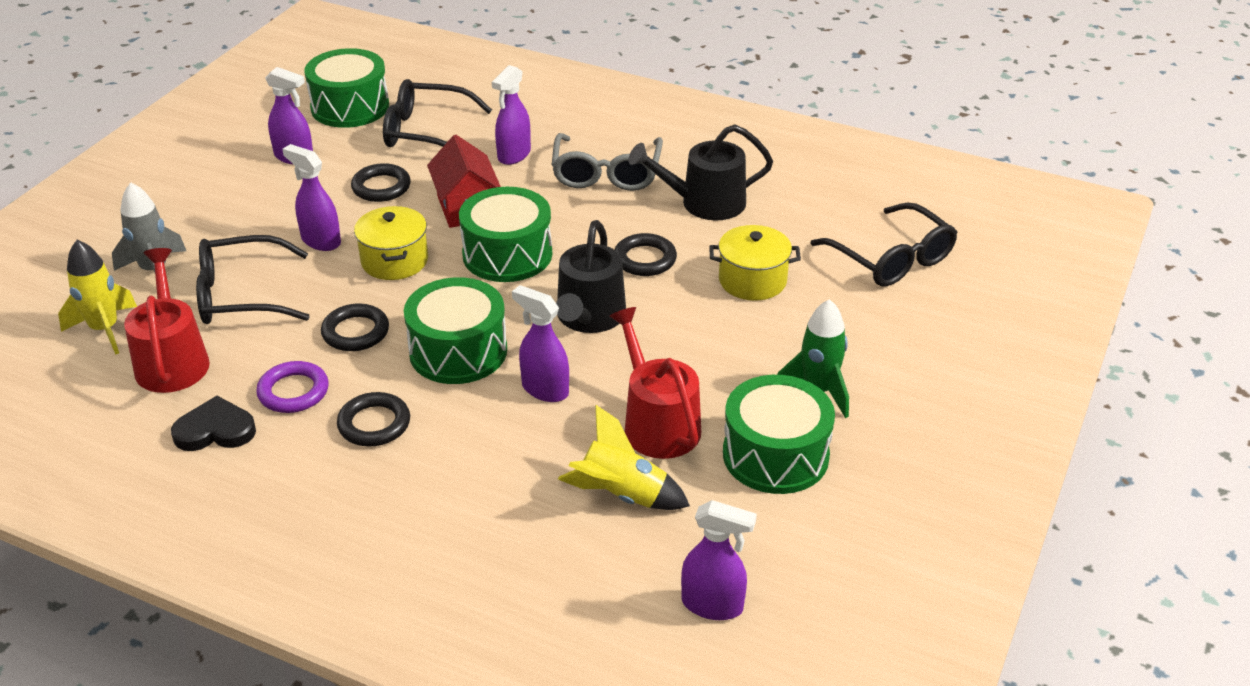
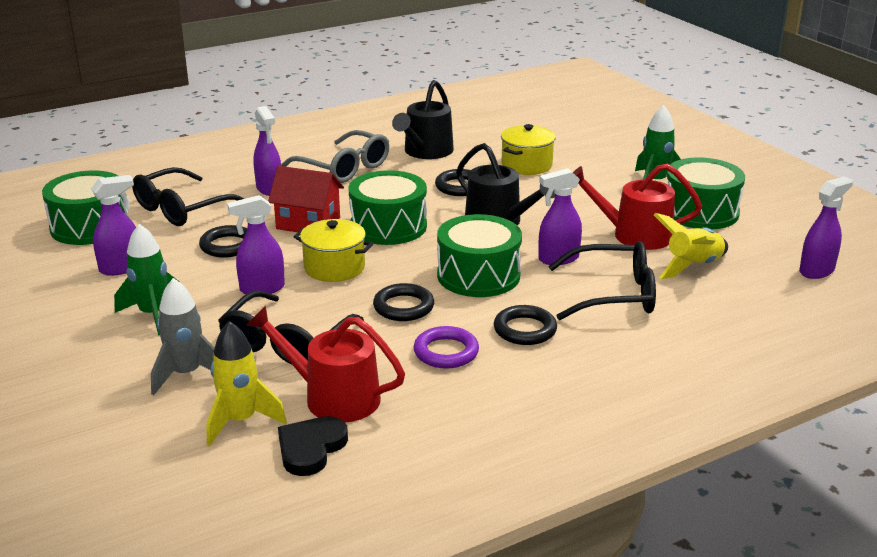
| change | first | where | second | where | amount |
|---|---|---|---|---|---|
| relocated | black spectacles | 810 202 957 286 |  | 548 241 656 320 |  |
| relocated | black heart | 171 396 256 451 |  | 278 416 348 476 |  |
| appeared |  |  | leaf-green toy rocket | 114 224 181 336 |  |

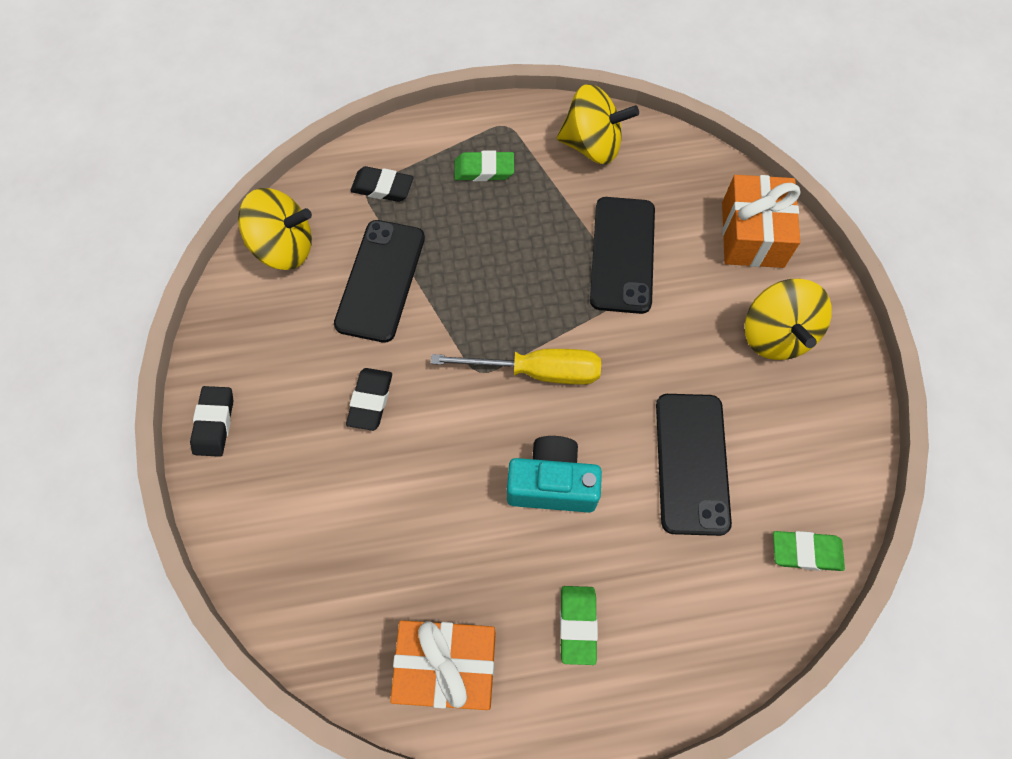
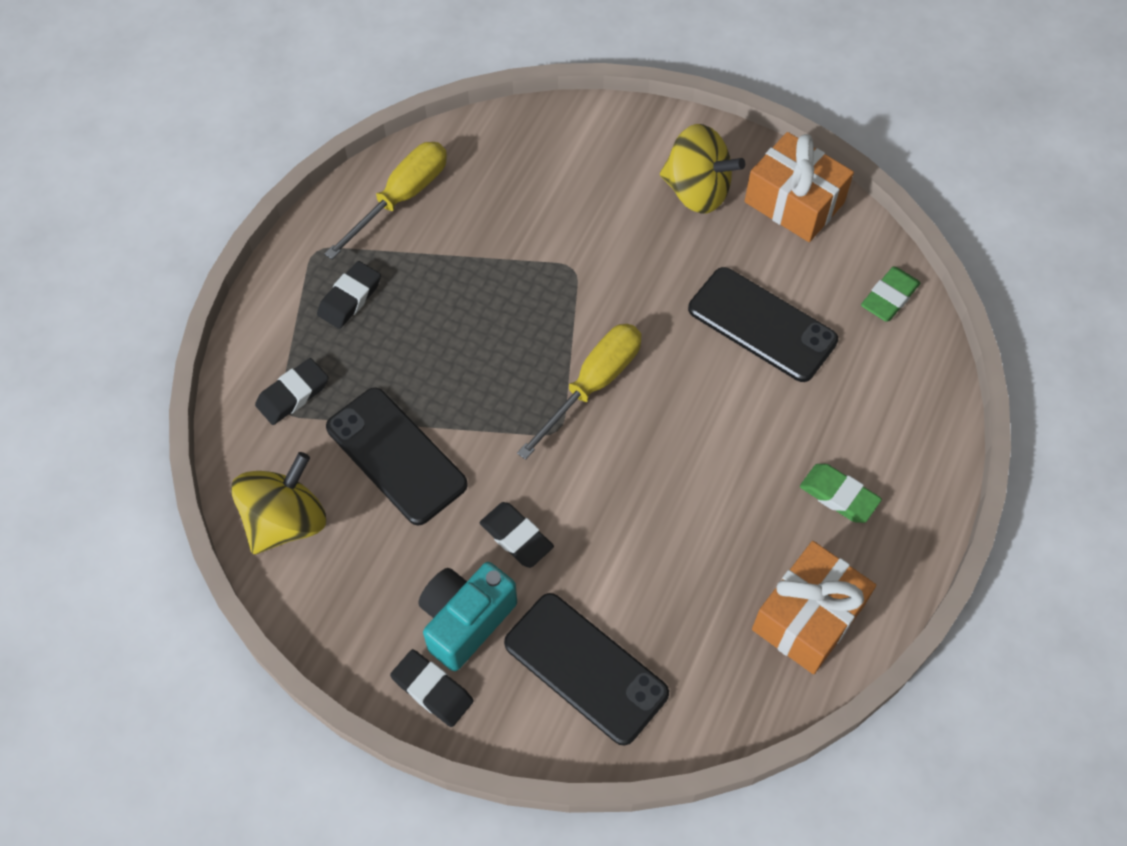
| change | first | where | second | where | amount |
|---|---|---|---|---|---|
| exchanged | yellow spinning top | 557 84 639 164 | yellow screwdriver | 324 142 447 260 |  |
| colour | leaf-green pencil eraser | 454 151 514 181 | black pencil eraser | 317 261 381 329 |  |
| relocated | orange wrapped gift | 722 175 801 268 |  | 745 132 854 242 |  |
| relocated | black smartphone | 590 197 655 314 |  | 504 593 669 746 |  |
| relocated | aqua photo camera | 507 436 602 513 |  | 418 562 517 671 |  |

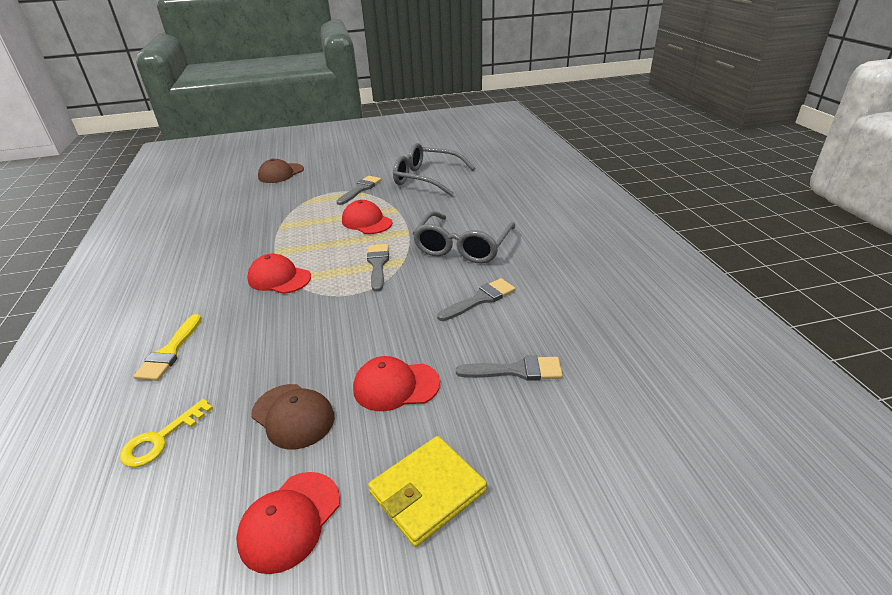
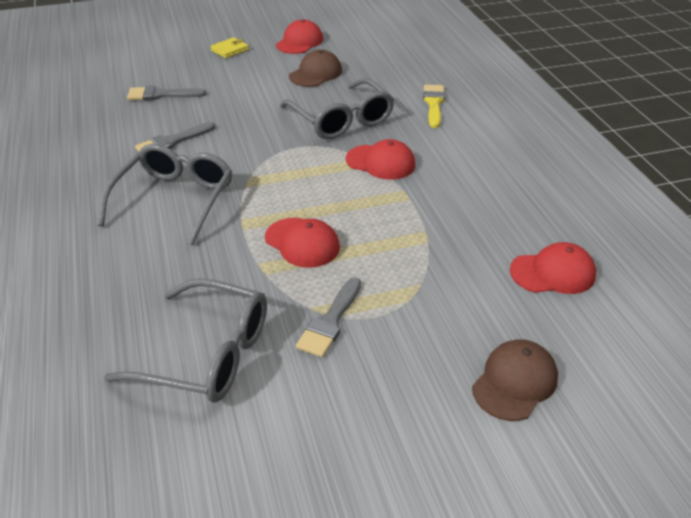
| change | first | where | second | where | amount |
|---|---|---|---|---|---|
| missing | gray paintbrush | 367 244 389 292 |  |  |  |
| relocated | scarlet baseball cap | 353 356 440 411 |  | 510 242 596 294 |  |
| spun | brown baseball cap | 251 384 335 449 |  | 289 50 342 87 | 90 degrees clockwise |
| missing | yellow door key | 120 399 213 467 |  |  |  |
| size | yellow card wallet | 368 436 487 547 |  | 210 37 249 58 | x0.62 |
| appeared |  |  | gray spectacles | 280 78 394 139 |  |

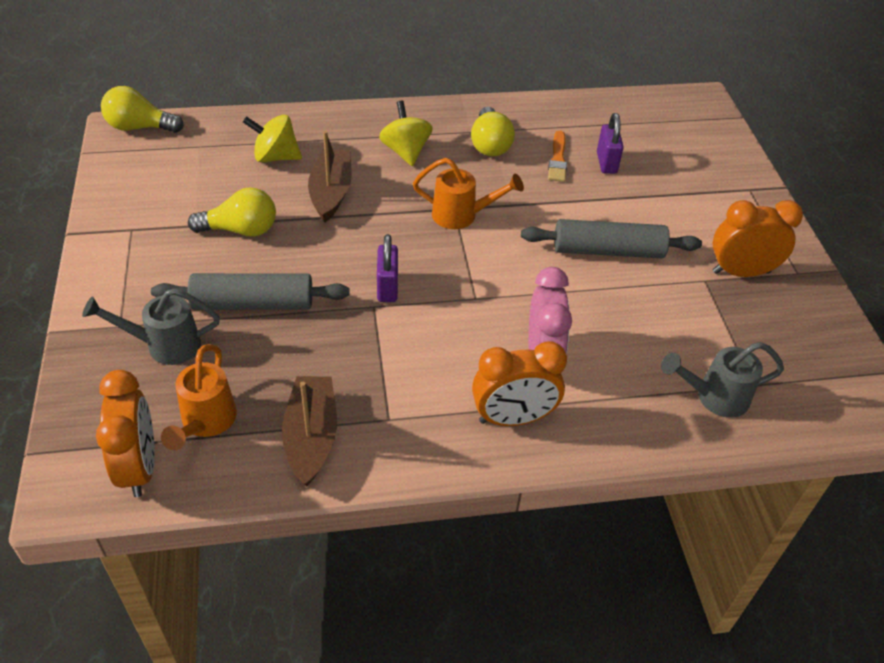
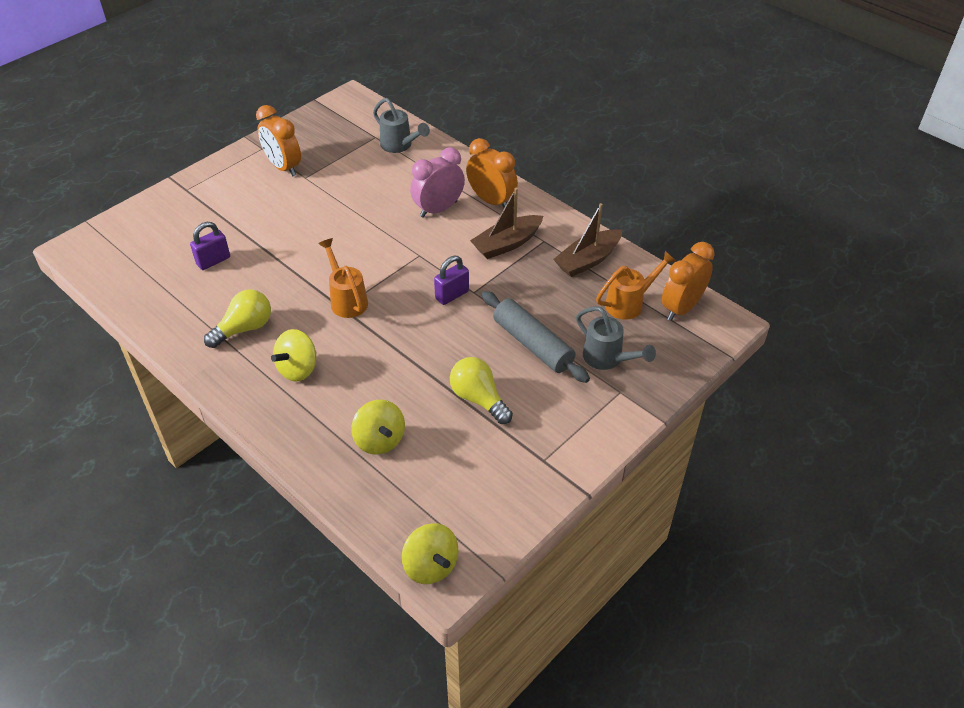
| change | first | where | second | where | amount |
|---|---|---|---|---|---|
| exchanged | yellow bulb | 101 86 184 133 | yellow spinning top | 402 523 458 584 |  |
| missing | orange paintbrush | 548 130 567 182 |  |  |  |
| relocated | brown boat | 308 131 352 222 |  | 470 188 543 259 |  |
| missing | gray dough roller | 521 219 702 258 |  |  |  |

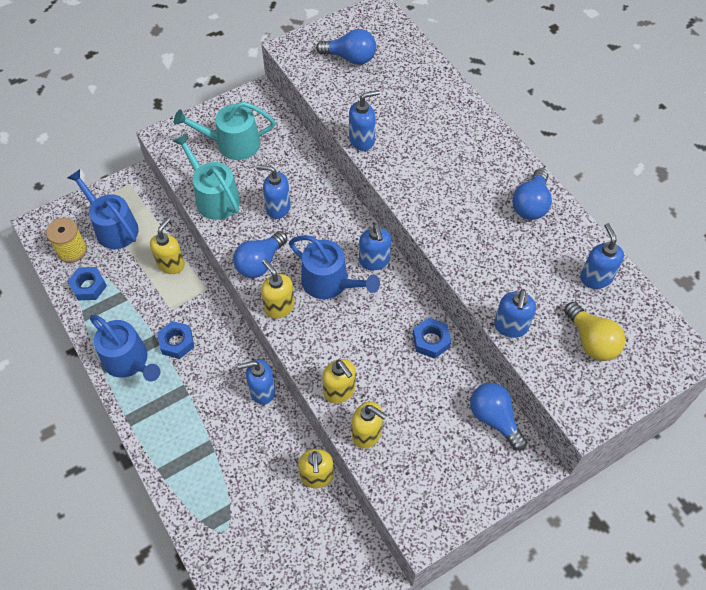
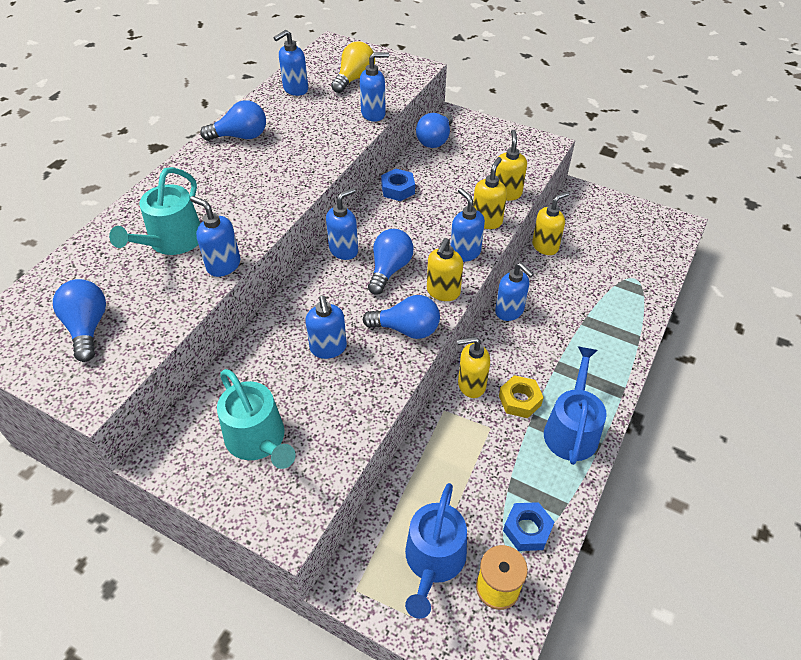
| change | first | where | second | where | amount |
|---|---|---|---|---|---|
| relocated | aqua watering pot | 173 133 240 220 |  | 109 167 201 255 |  |
| relocated | yellow soap dispenser | 150 217 185 274 |  | 457 337 490 398 |  |
| exchanged | blue watering pot | 289 235 380 299 | blue bulb | 368 229 414 295 |  |
| colour | blue nut | 157 321 194 359 | yellow nut | 499 375 544 418 |  |
| appeared |  |  | blue soap dispenser | 450 188 485 262 |  |

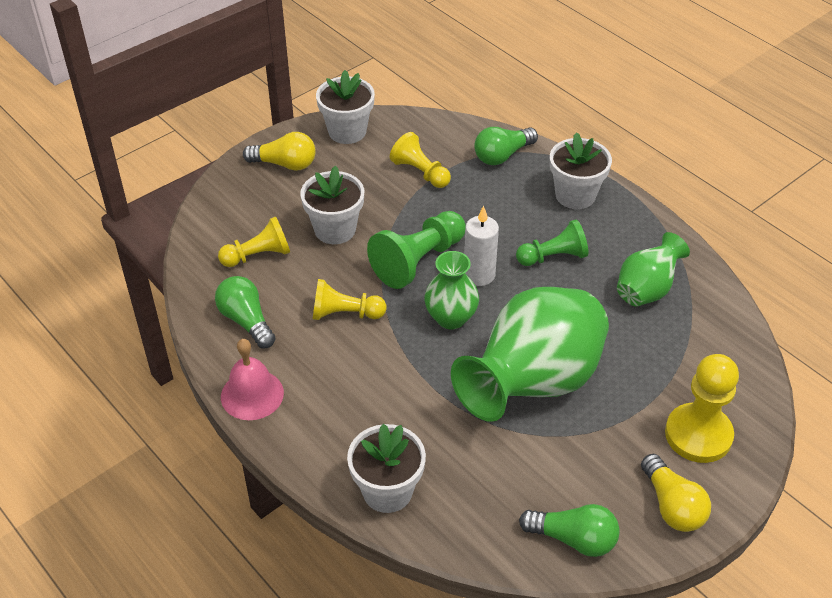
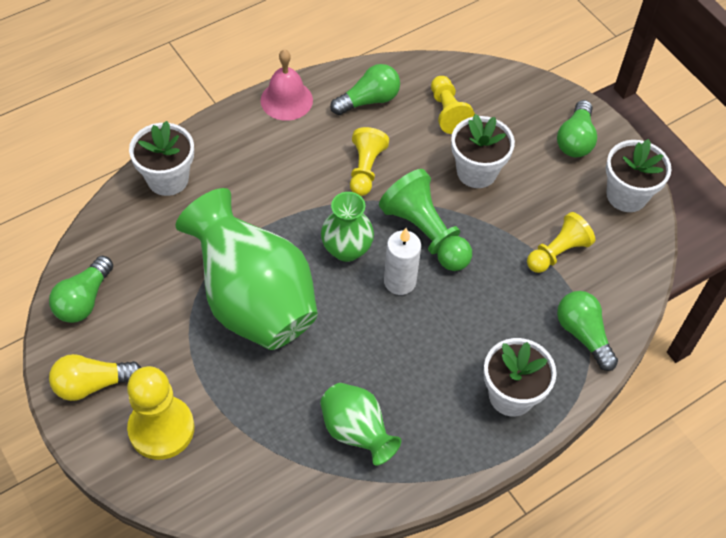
| change | first | where | second | where | amount |
|---|---|---|---|---|---|
| colour | yellow bulb | 243 132 316 171 | leaf-green bulb | 557 100 597 157 |  |
| missing | leaf-green pawn | 516 220 588 266 |  |  |  |

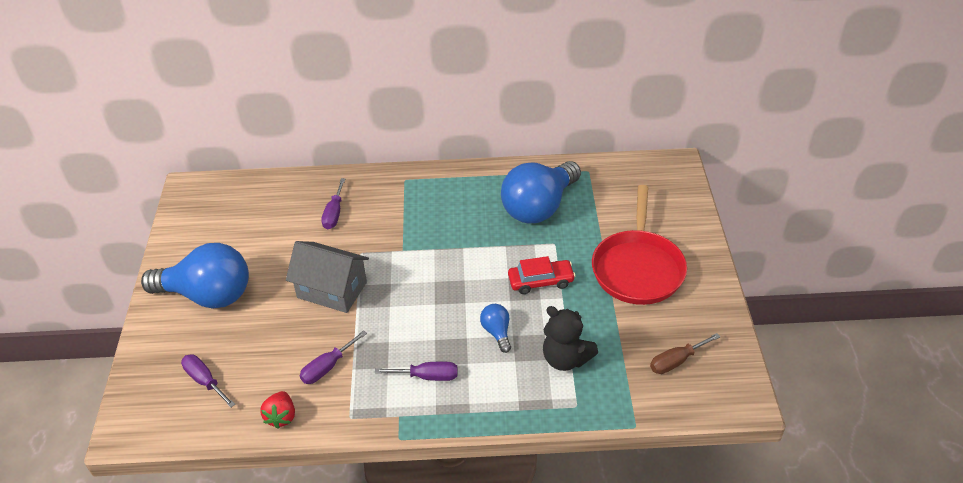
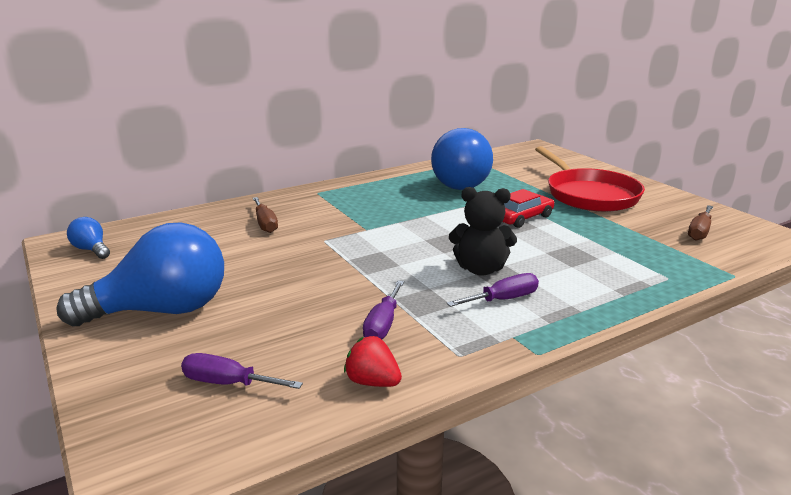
| change | first | where | second | where | amount |
|---|---|---|---|---|---|
| colour | purple screwdriver | 321 178 345 229 | brown screwdriver | 253 197 278 233 |  |
| missing | gray cottage | 286 241 369 313 |  |  |  |
| relocated | blue bulb | 480 304 511 353 |  | 67 217 110 259 |  |
| relocated | black stuffed bear | 543 306 598 371 |  | 449 187 517 276 |  |
| spun | scarlet strawberry | 260 391 295 429 |  | 344 336 402 387 | 150 degrees clockwise |

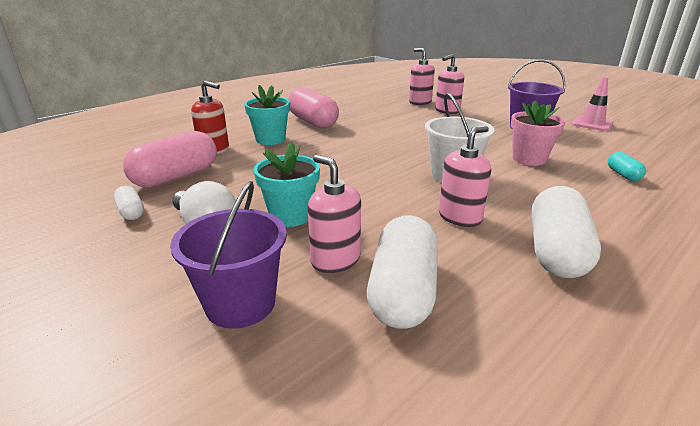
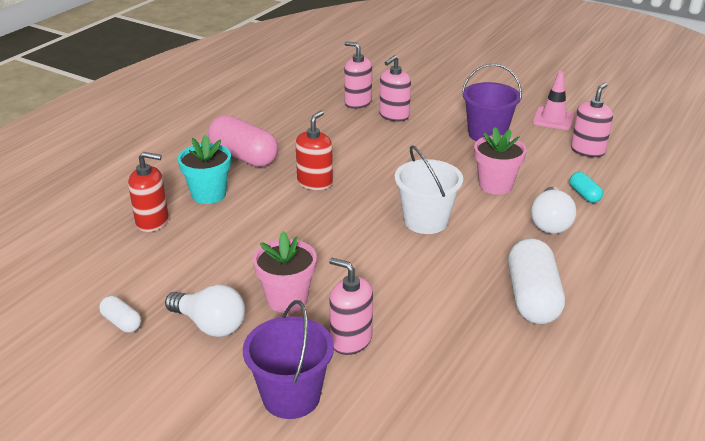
| change | first | where | second | where | amount |
|---|---|---|---|---|---|
| relocated | rose-pink soap dispenser | 439 126 491 227 |  | 571 82 613 157 |  |
| missing | rose-pink pill | 123 131 217 188 |  |  |  |
| colour | aqua plant pot | 254 142 320 227 | rose-pink plant pot | 253 231 317 313 |  |
| missing | pure white pill | 367 215 438 329 |  |  |  |
| appeared |  |  | scarlet soap dispenser | 295 111 333 190 |  |
| appeared |  |  | pure white bulb | 531 187 576 234 |  |

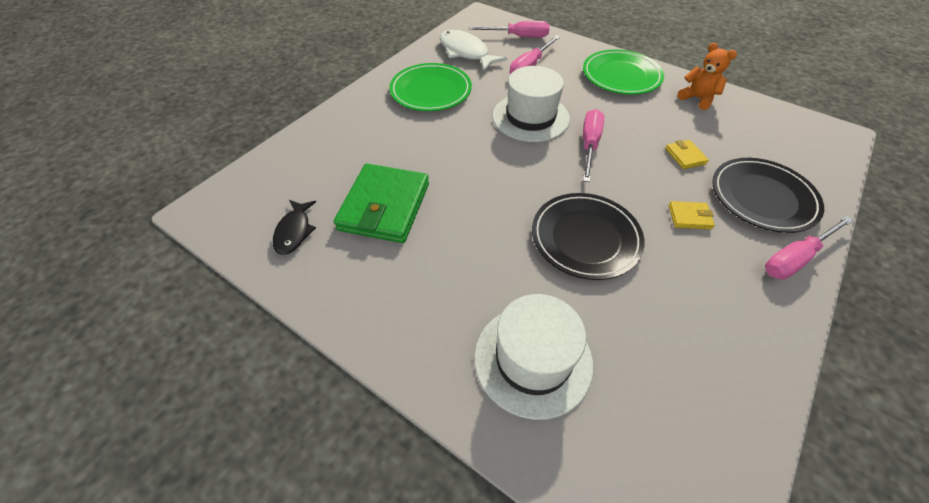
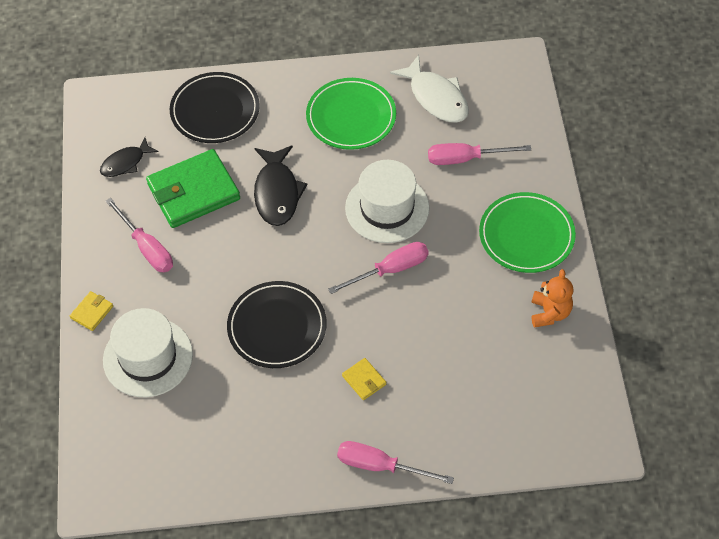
| change | first | where | second | where | amount |
|---|---|---|---|---|---|
| relocated | rose-pink screwdriver | 469 21 549 38 |  | 105 198 173 272 |  |
| spun | pure white fish figure | 440 30 507 71 |  | 390 55 469 123 | 135 degrees clockwise |
| relocated | yellow card wallet | 665 140 709 169 |  | 70 291 113 331 |  |
| relocated | black dinner plate | 712 158 824 233 |  | 170 72 260 143 |  |
| appeared |  |  | black fish figure | 254 145 308 226 |  |

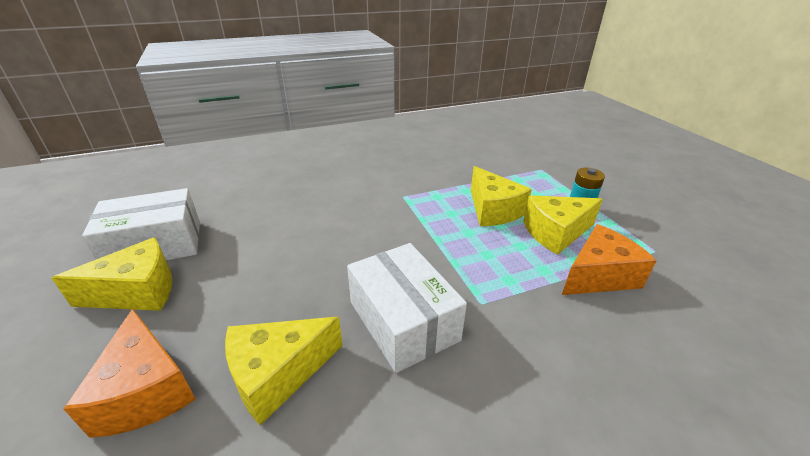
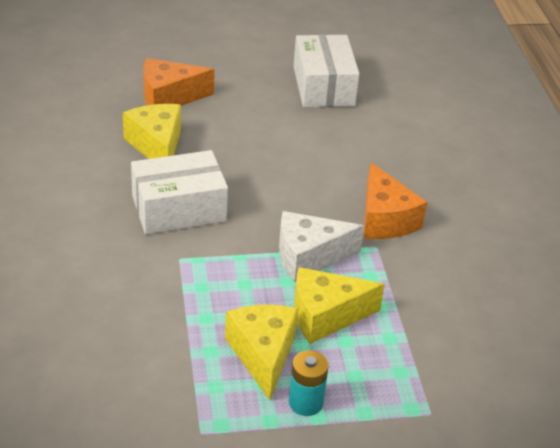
| change | first | where | second | where | amount |
|---|---|---|---|---|---|
| relocated | orange cheese wedge | 562 224 657 295 |  | 364 162 427 239 |  |
| missing | yellow cheese wedge | 52 237 172 311 |  |  |  |
| appeared |  |  | pure white cheese wedge | 279 211 364 282 |  |

